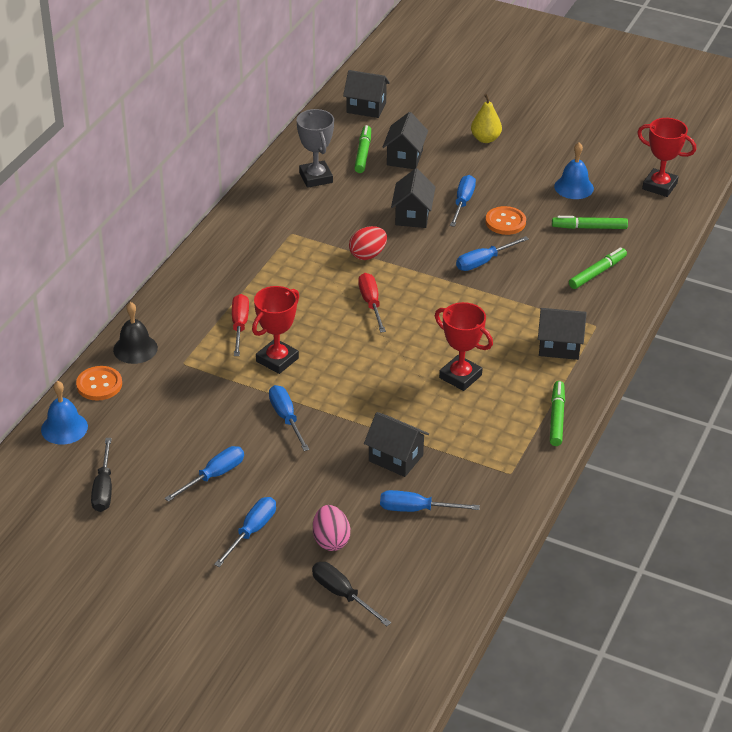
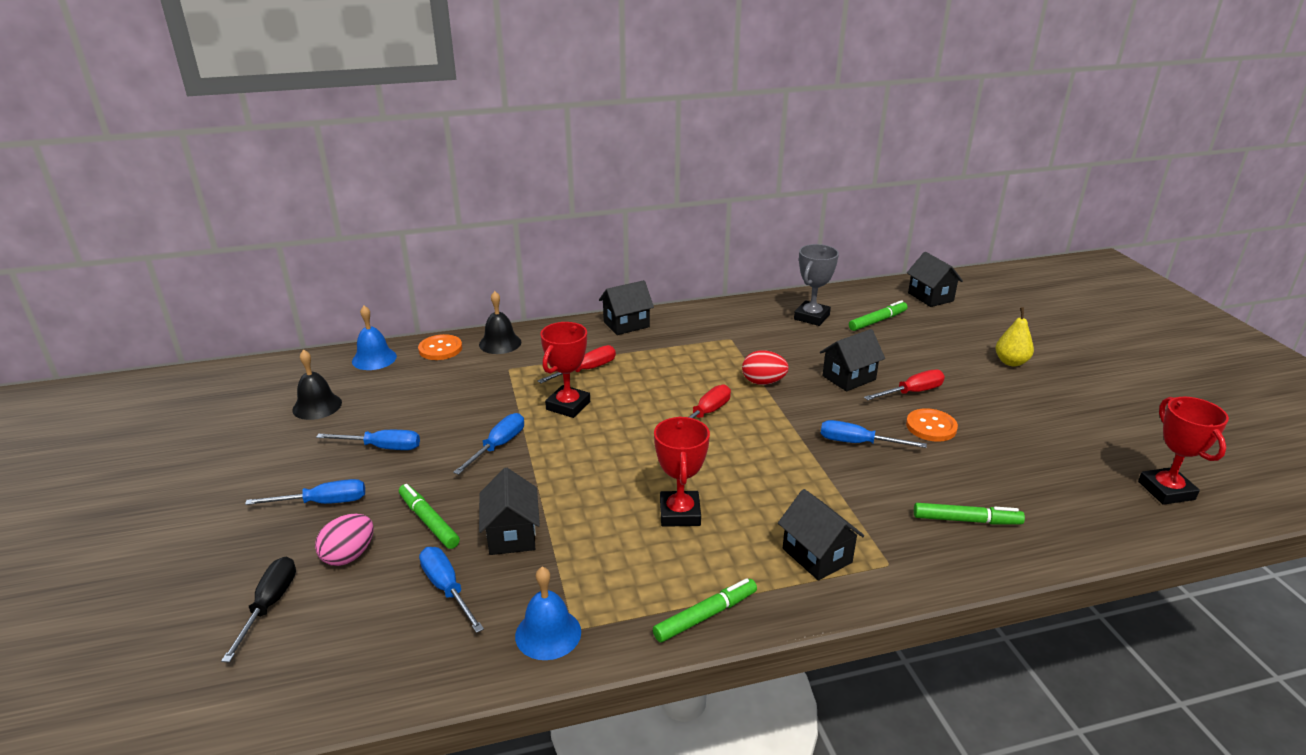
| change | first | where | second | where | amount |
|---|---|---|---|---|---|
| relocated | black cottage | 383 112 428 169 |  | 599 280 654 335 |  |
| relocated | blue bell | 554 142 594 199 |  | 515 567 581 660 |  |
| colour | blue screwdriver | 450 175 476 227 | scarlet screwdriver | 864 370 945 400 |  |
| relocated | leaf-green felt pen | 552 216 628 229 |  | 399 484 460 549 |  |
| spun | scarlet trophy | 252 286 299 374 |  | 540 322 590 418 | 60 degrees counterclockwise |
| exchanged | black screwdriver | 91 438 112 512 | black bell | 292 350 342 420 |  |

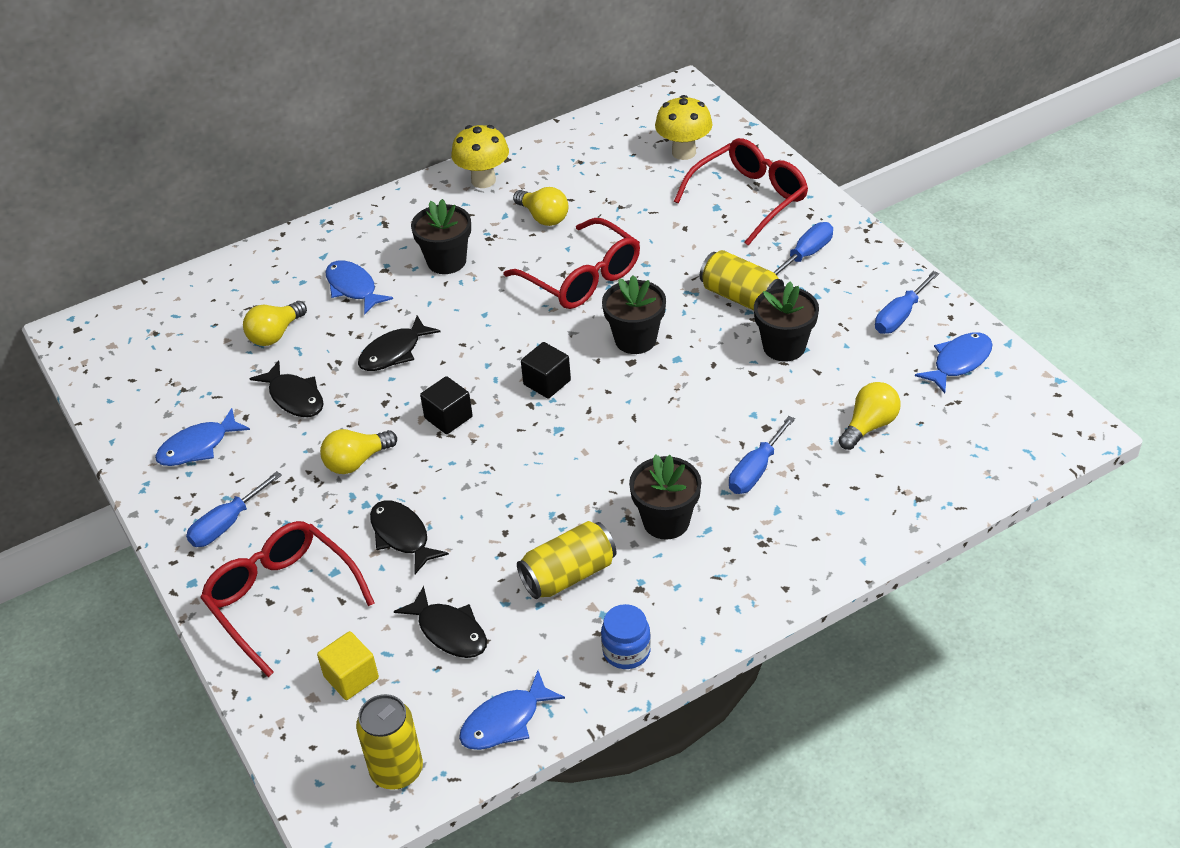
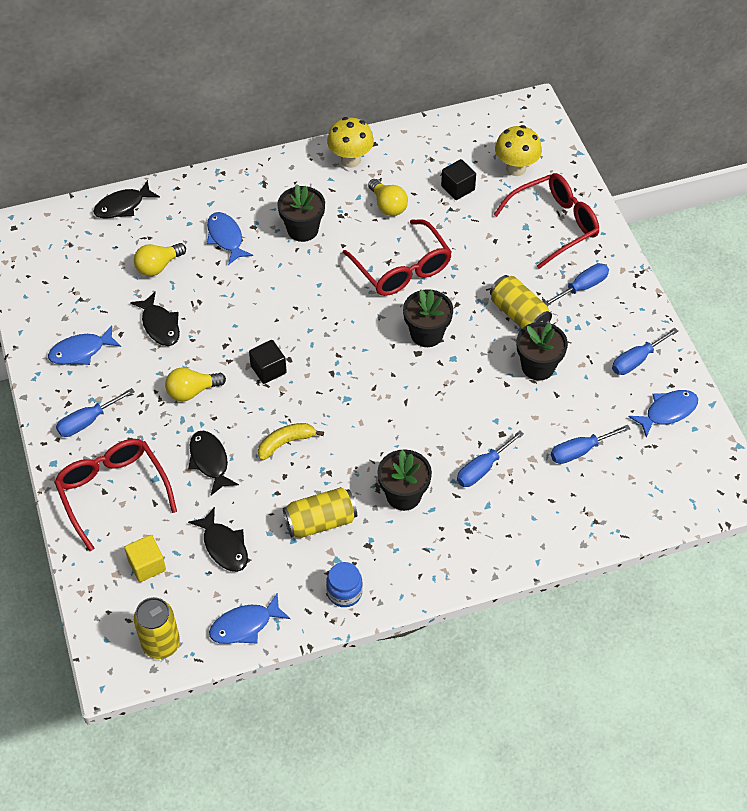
| change | first | where | second | where | amount |
|---|---|---|---|---|---|
| relocated | black fish figure | 358 315 441 371 |  | 93 180 160 219 |  |
| relocated | black block | 521 342 571 399 |  | 441 159 476 200 |  |
| exchanged | yellow bulb | 838 382 900 450 | blue screwdriver | 551 425 630 464 |  |
| appeared |  |  | yellow toy banana | 258 423 324 460 |  |

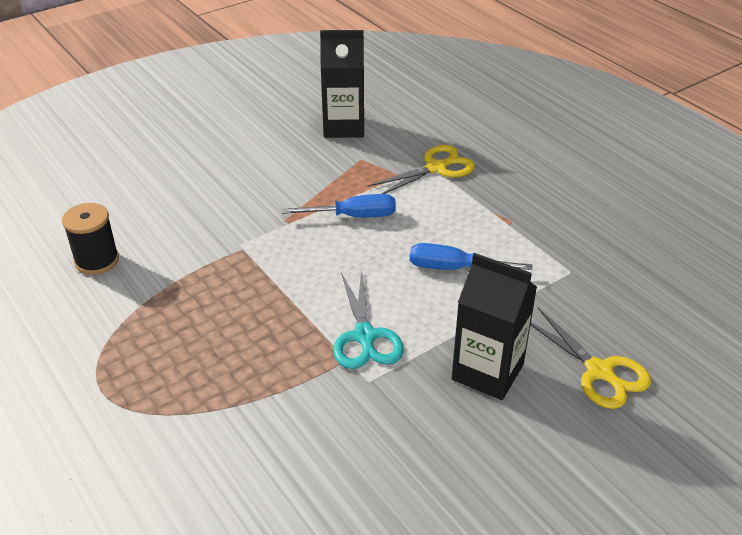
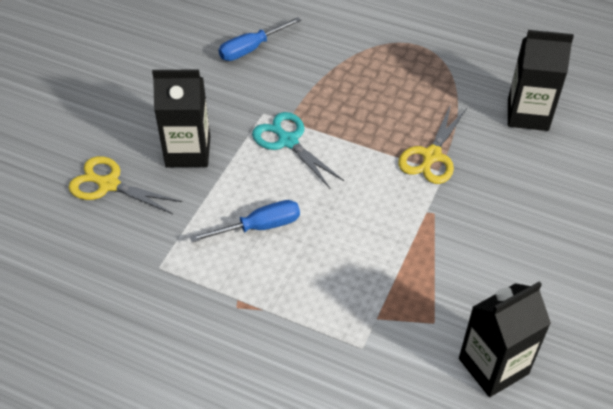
| change | first | where | second | where | amount |
|---|---|---|---|---|---|
| relocated | yellow scissors | 367 145 475 194 |  | 398 104 467 184 |  |
| relocated | blue screwdriver | 282 194 396 217 |  | 219 17 301 61 |  |
| exchanged | black spool | 62 203 119 275 | black juice carton | 508 30 574 131 |  |

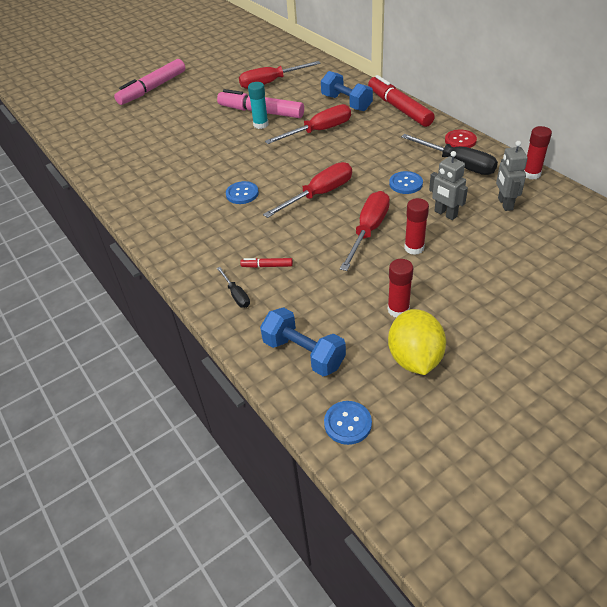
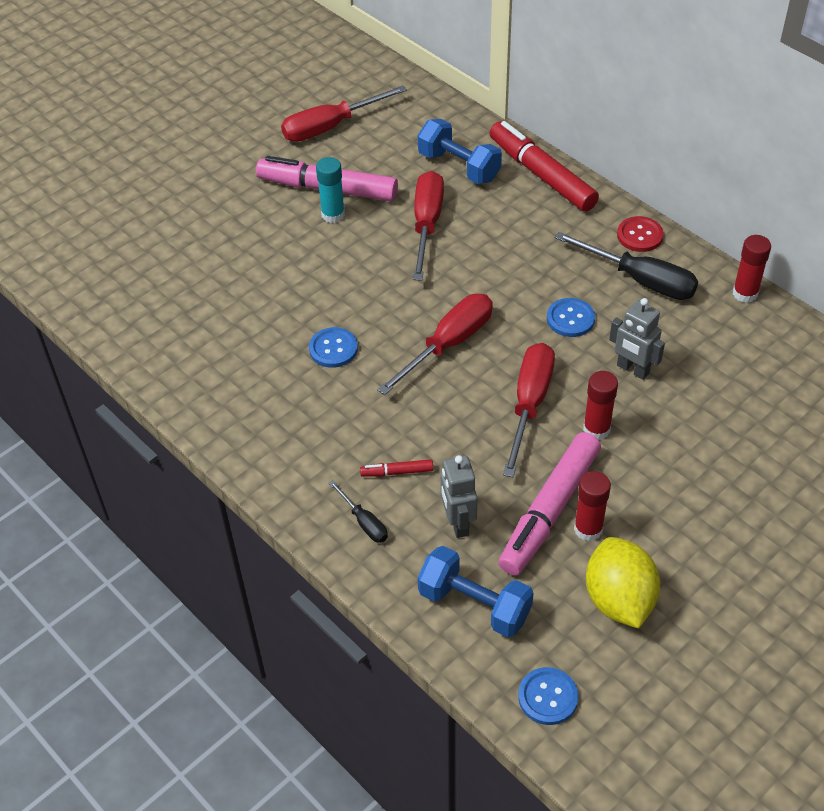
| change | first | where | second | where | amount |
|---|---|---|---|---|---|
| relocated | rose-pink felt pen | 114 59 185 105 |  | 498 432 601 576 |  |
| spun | scarlet screwdriver | 265 104 351 144 |  | 413 171 444 281 | 45 degrees counterclockwise |
| relocated | gray toy robot | 496 141 528 211 |  | 441 455 477 538 |  |

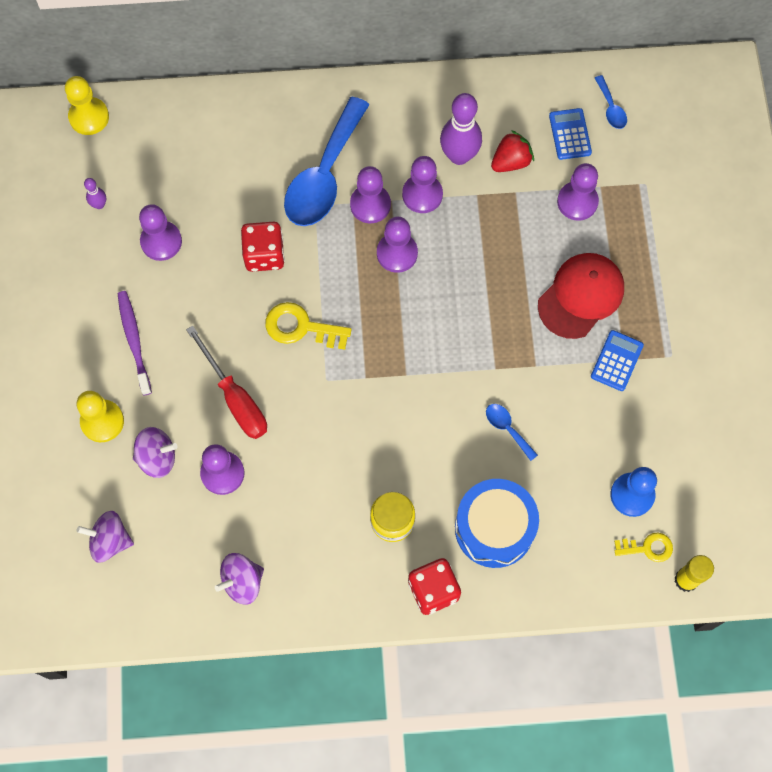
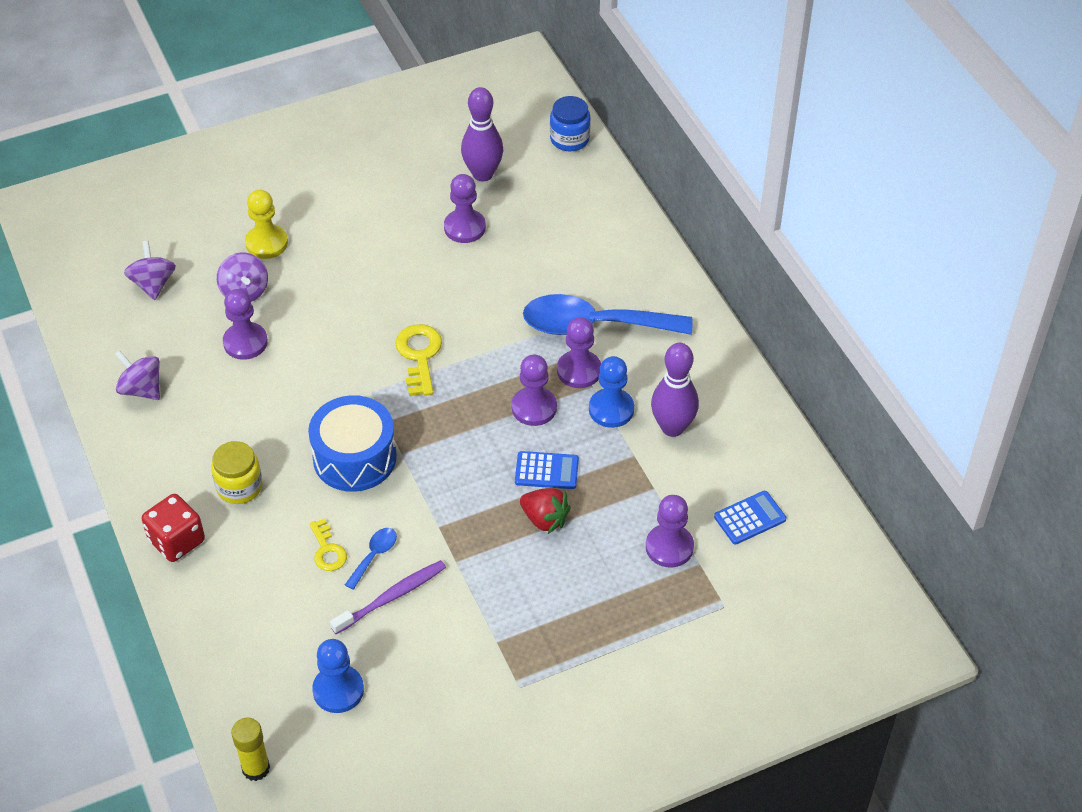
| change | first | where | second | where | amount |
|---|---|---|---|---|---|
| missing | blue tablespoon | 595 75 627 129 |  |  |  |
| exchanged | yellow pawn | 65 76 109 135 | blue jam jar | 550 96 591 151 |  |
| relocated | scarlet strawberry | 491 130 534 172 |  | 520 488 571 534 |  |
| colour | purple pawn | 402 156 443 213 | blue pawn | 589 356 634 428 |  |
| size | purple bowling pin | 84 178 106 209 |  | 461 87 503 181 | x2.13 |
| missing | scarlet die | 241 222 285 272 |  |  |  |
| missing | scarlet baseball cap | 538 253 624 339 |  |  |  |
| relocated | purple tooth brush | 118 291 152 395 |  | 330 560 446 634 |  |
| missing | scarlet screwdriver | 186 326 267 439 |  |  |  |
| relocated | blue adding machine | 591 330 644 391 |  | 515 451 579 489 |  |
| relocated | blue drum | 455 479 539 568 |  | 308 395 397 492 |  |
| relocated | yellow door key | 614 532 673 562 |  | 309 518 347 571 |  |

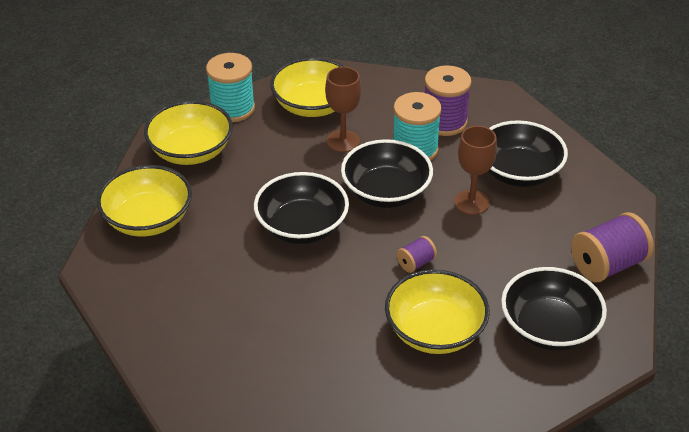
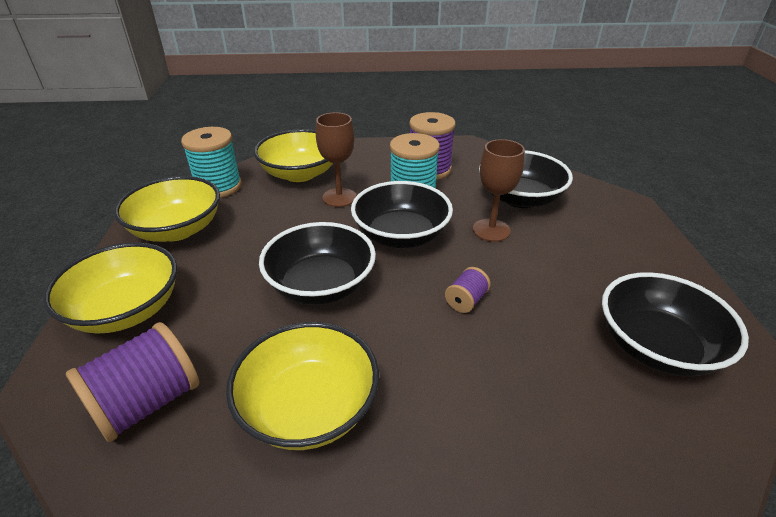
| change | first | where | second | where | amount |
|---|---|---|---|---|---|
| relocated | purple spool | 571 212 654 282 |  | 66 322 199 442 |  |
| relocated | yellow deep dish | 385 270 490 354 |  | 226 322 379 450 |  |

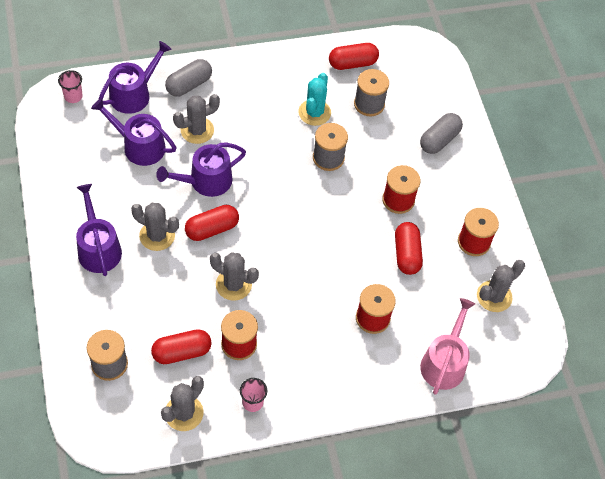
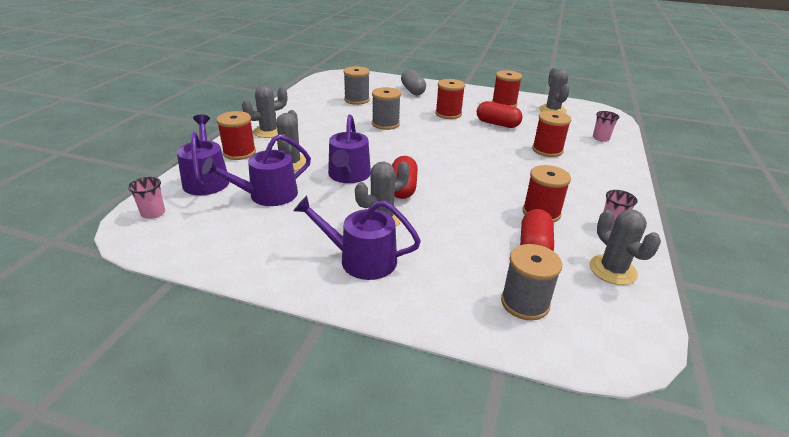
| change | first | where | second | where | amount |
|---|---|---|---|---|---|
| missing | scarlet pill | 329 43 379 70 |  |  |  |
| exchanged | gray pill | 165 59 212 96 | scarlet spool | 216 111 256 160 |  |
| missing | aqua prickly plant | 298 73 331 126 |  |  |  |
| relocated | gray prickly plant | 210 252 259 301 |  | 242 85 287 138 |  |
| exchanged | rose-pink watering pot | 420 298 475 394 | rose-pink cup | 593 111 619 142 |  |

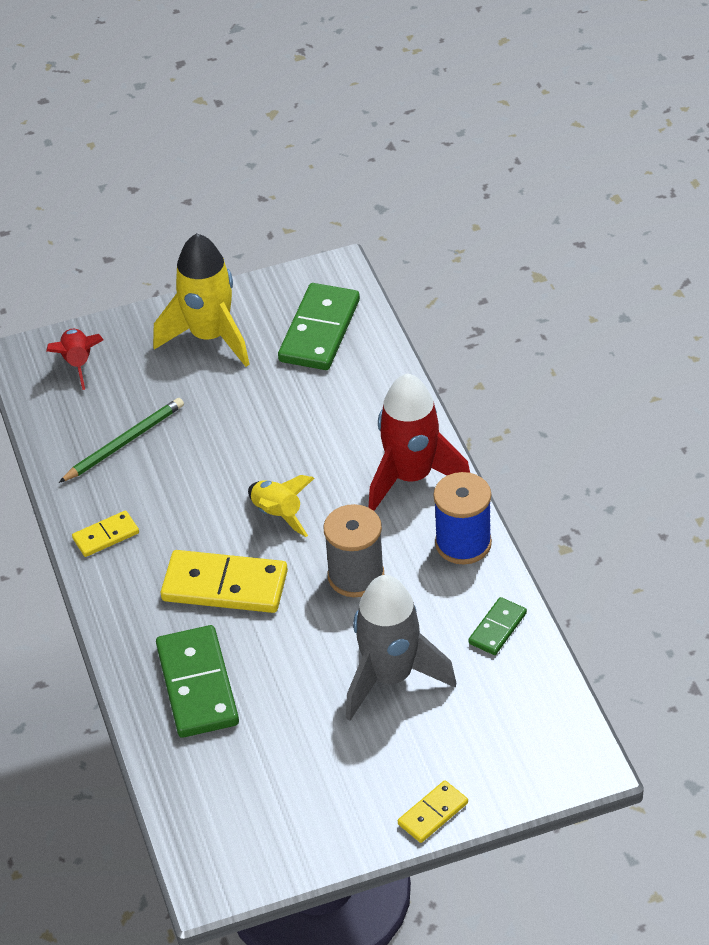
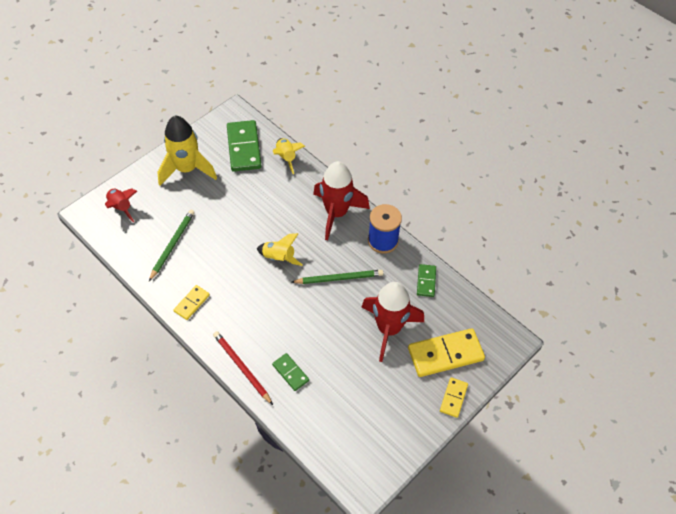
| change | first | where | second | where | amount |
|---|---|---|---|---|---|
| exchanged | gray spool | 323 504 384 597 | leaf-green lead pencil | 292 270 383 284 |  |
| relocated | yellow domino | 161 550 288 613 |  | 408 328 485 377 |  |
| colour | gray toy rocket | 346 575 456 721 | scarlet toy rocket | 362 282 424 362 |  |
| size | leaf-green domino | 156 625 239 738 |  | 272 353 309 391 | x0.53 |
| appeared |  |  | yellow toy rocket | 273 138 305 174 |  |
| appeared |  |  | scarlet lead pencil | 213 331 273 405 |  |

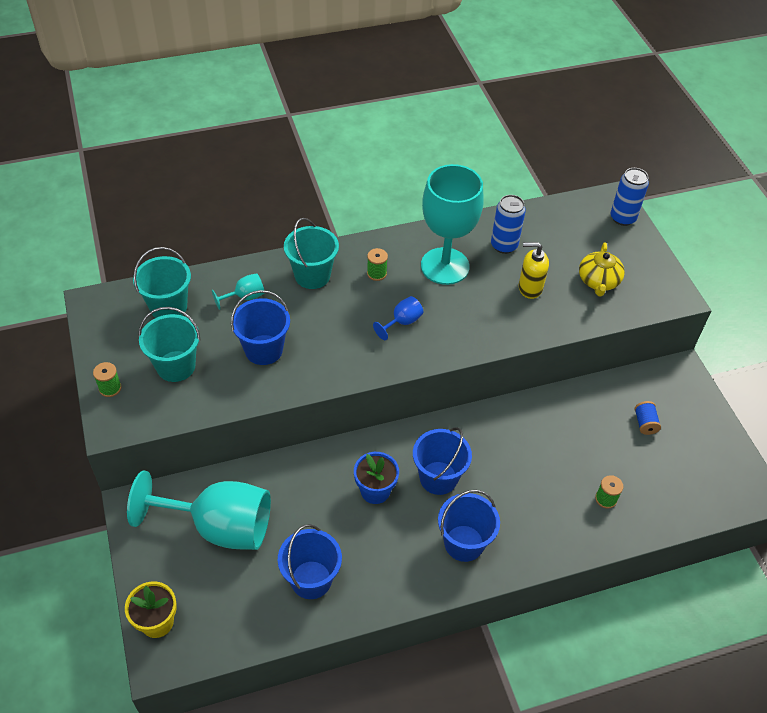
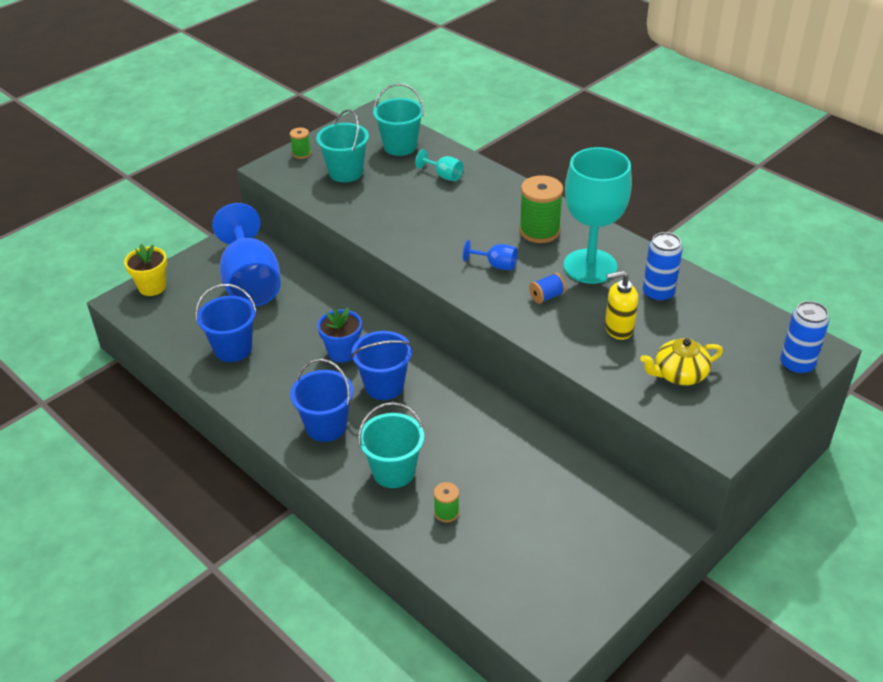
| change | first | where | second | where | amount |
|---|---|---|---|---|---|
| relocated | aqua bucket | 284 218 339 289 |  | 358 402 424 488 |  |
| spun | yellow soap dispenser | 519 242 549 299 |  | 605 271 638 340 | 75 degrees counterclockwise |
| size | leaf-green spool | 367 248 388 281 |  | 519 175 563 243 | x1.95 |
| missing | blue bucket | 231 290 290 365 |  |  |  |
| relocated | blue spool | 635 401 661 435 |  | 529 273 566 304 |  |
| colour | aqua wine glass | 127 471 271 550 | blue wine glass | 212 203 281 307 |  |

